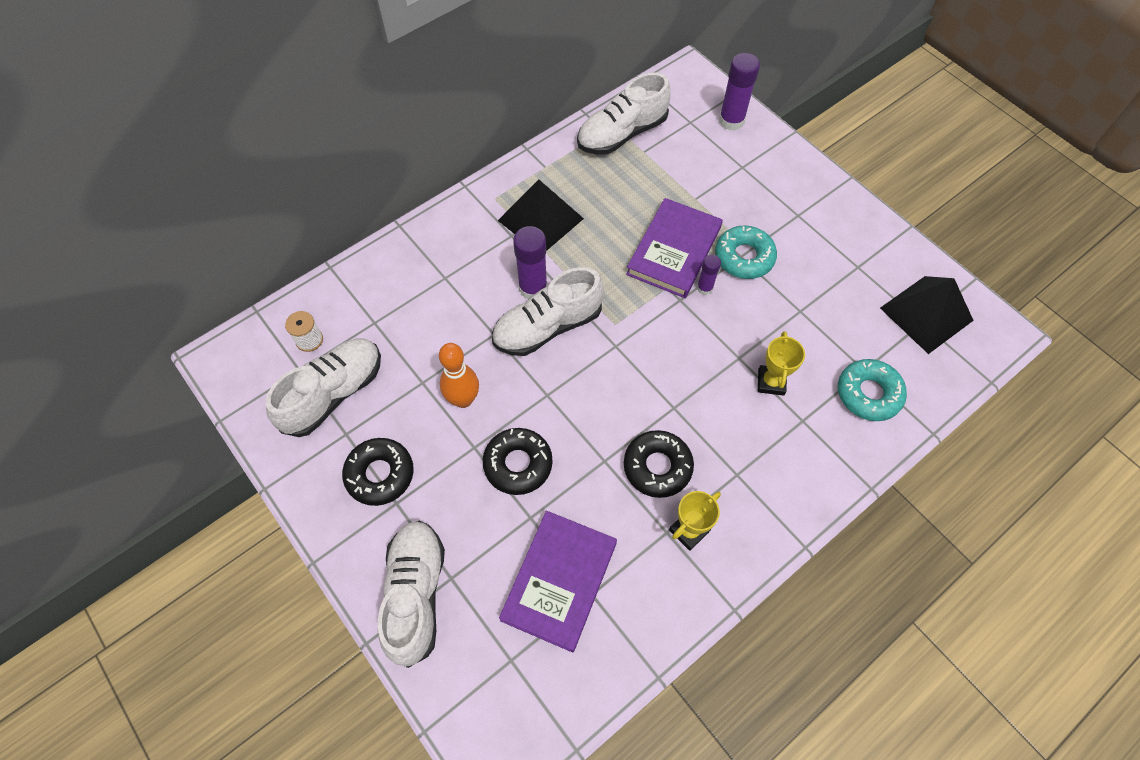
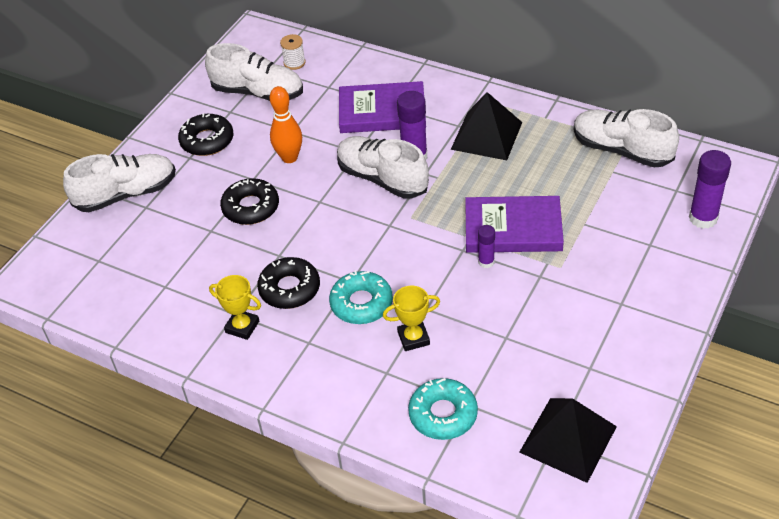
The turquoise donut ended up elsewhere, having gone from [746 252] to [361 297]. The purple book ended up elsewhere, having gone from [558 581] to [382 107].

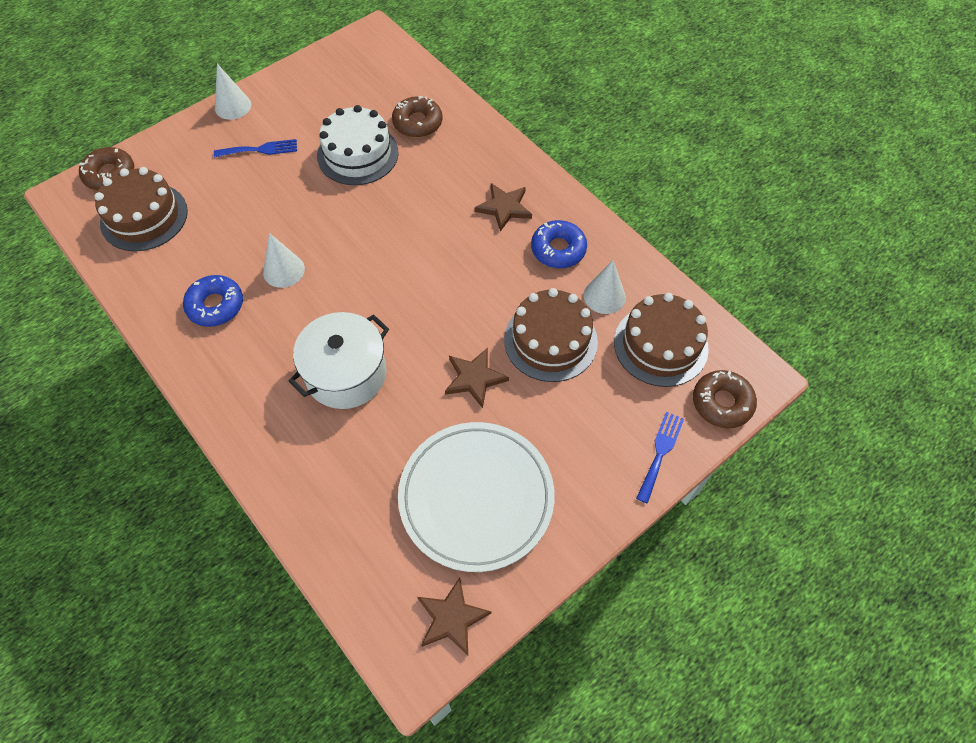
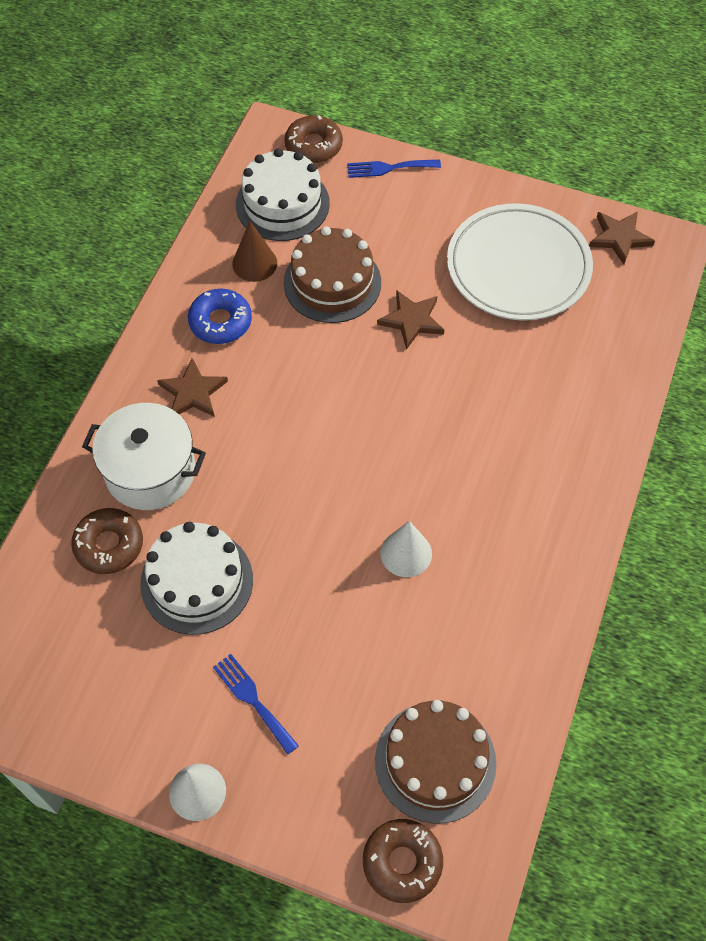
The white pot ended up elsewhere, having gone from [339 360] to [144 456]. What was the white cone at [605 287] turned into the brown cone at [254 251]. What was the brown cake at [661 340] turned into the white cake at [283 194]. The second view lost the blue donut at [213 301].

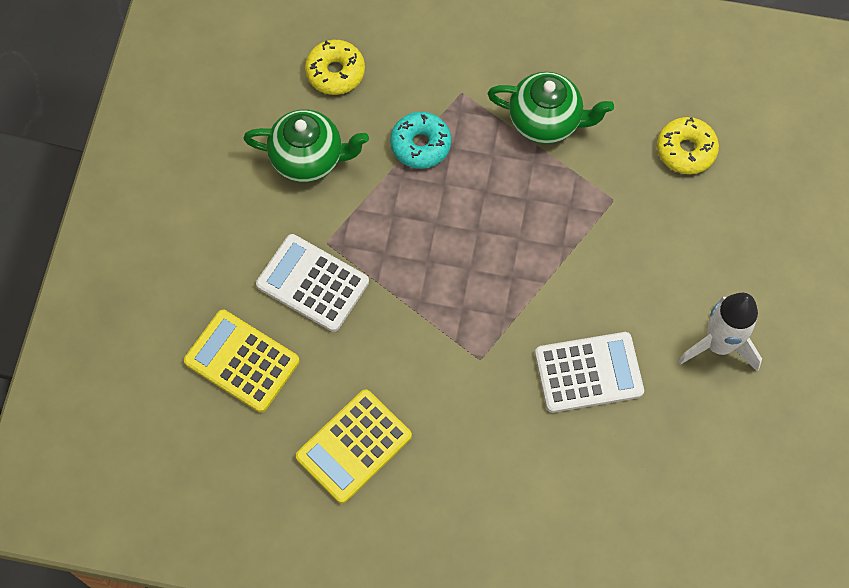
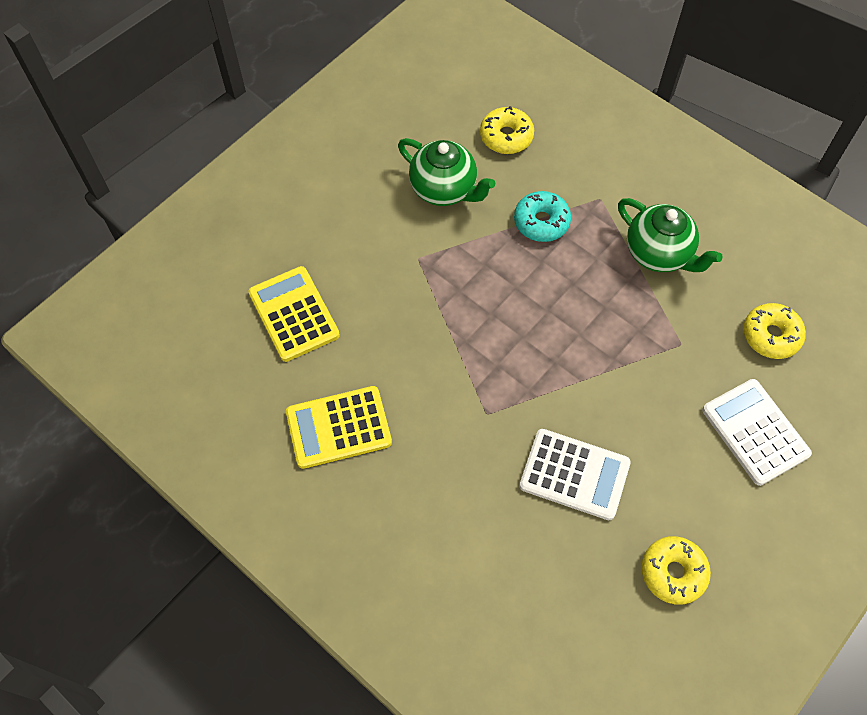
The second view gained the yellow donut at [676 570]. The white calculator ended up elsewhere, having gone from [312 283] to [757 432]. The second view lost the white rocket at [720 332].

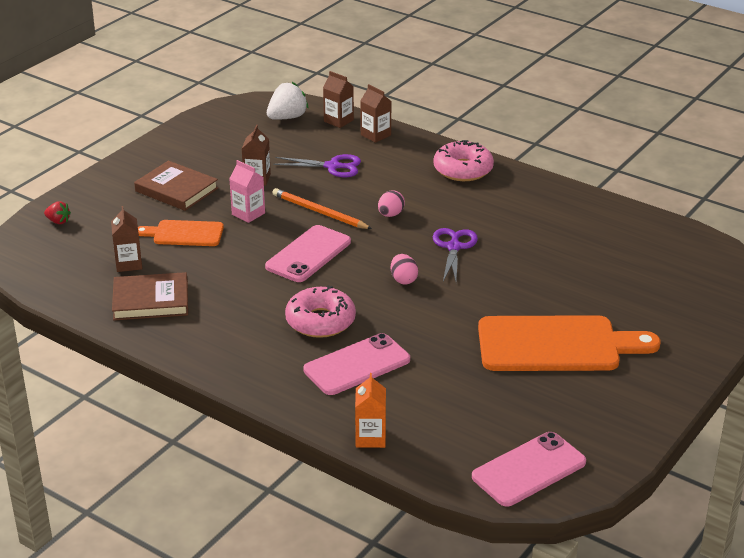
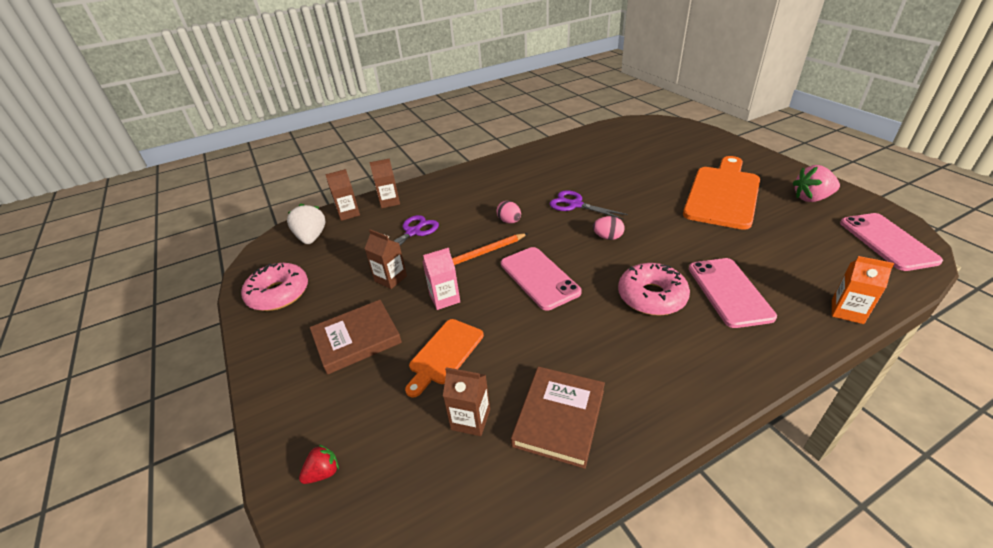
The pink donut ended up elsewhere, having gone from [463 160] to [274 287]. The second view gained the pink strawberry at [816 183].

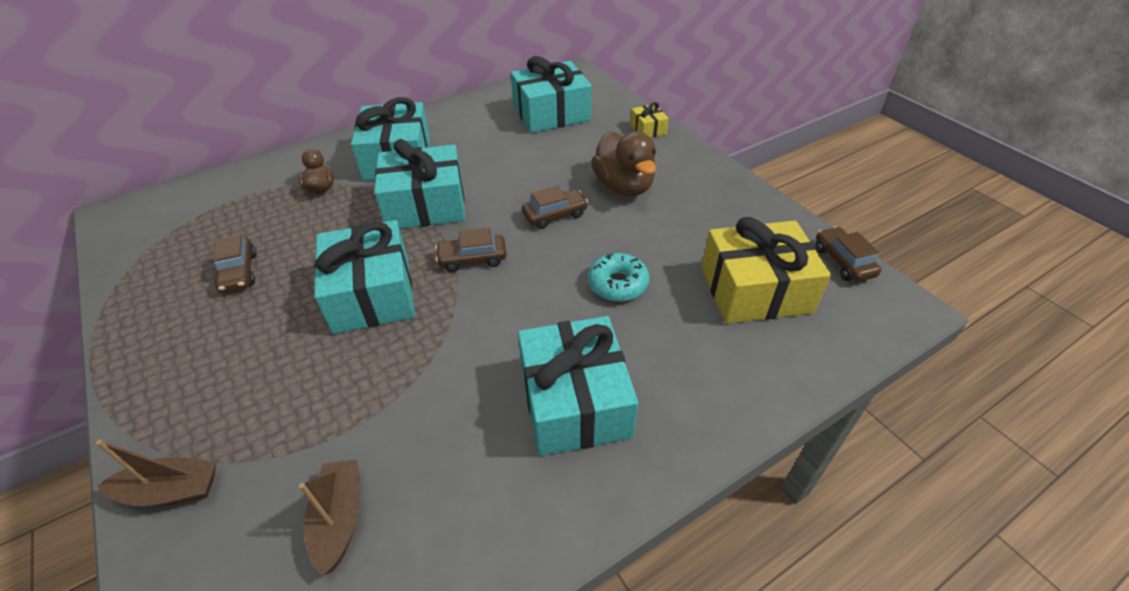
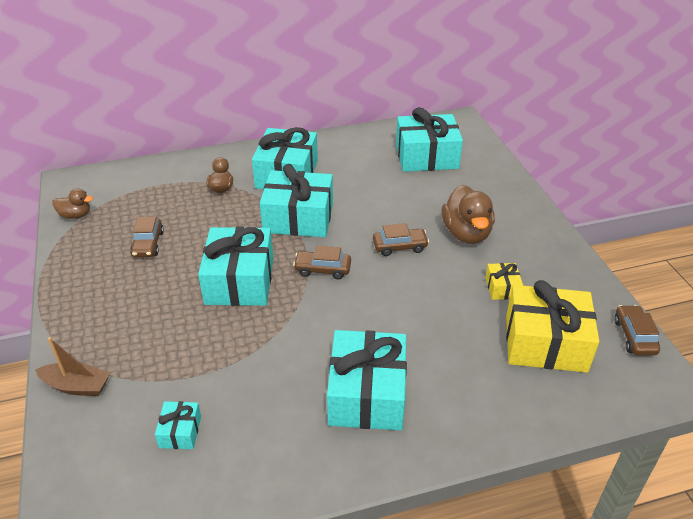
The second view gained the brown duck at [72 203]. Where the brown boat stood at [329 518], the turquoise gift came to stand at [178 425]. The yellow gift ended up elsewhere, having gone from [649 120] to [504 281]. The second view lost the turquoise donut at [618 277].

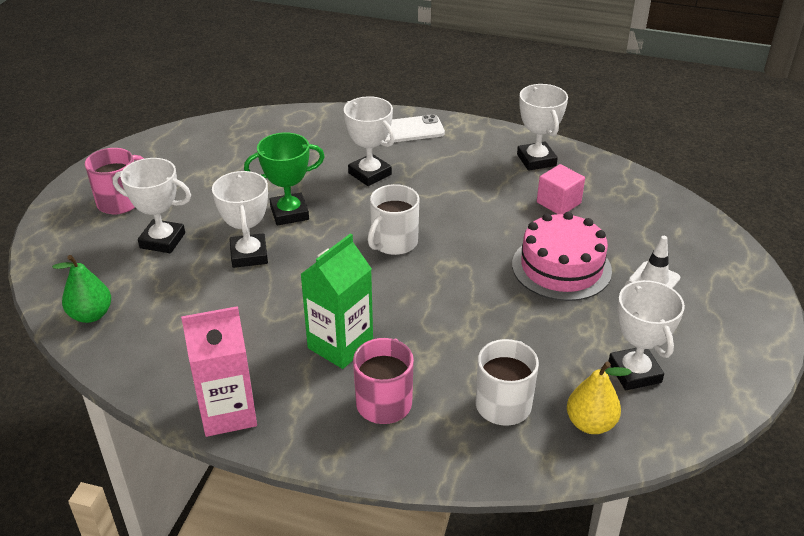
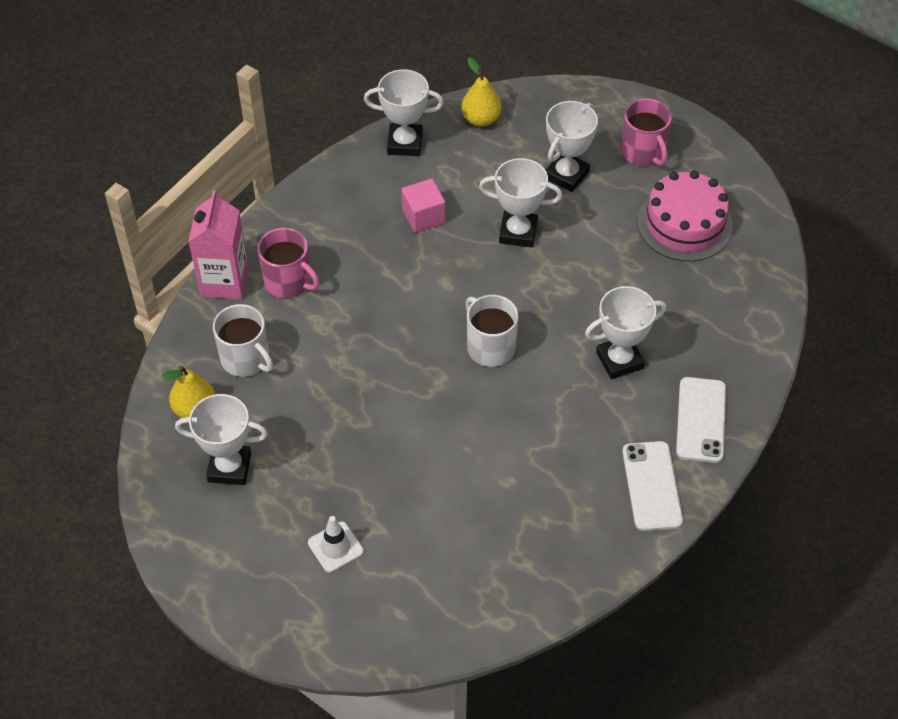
The pink carton ended up elsewhere, having gone from [219 371] to [218 245]. The white trophy ended up elsewhere, having gone from [542 127] to [404 112]. The pink cube ended up elsewhere, having gone from [561 189] to [423 205]. What was the green pear at [81 289] turned into the yellow pear at [481 92]. The second view gained the white phone at [652 486]. The pink cake ended up elsewhere, having gone from [562 256] to [685 216]. The second view lost the green trophy at [284 178]. The second view lost the green carton at [336 301].

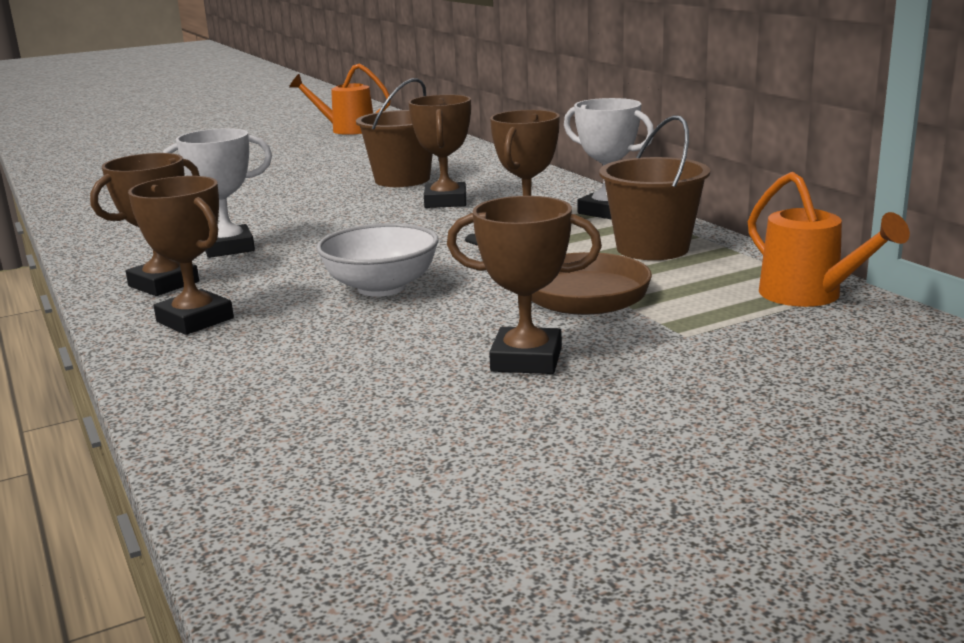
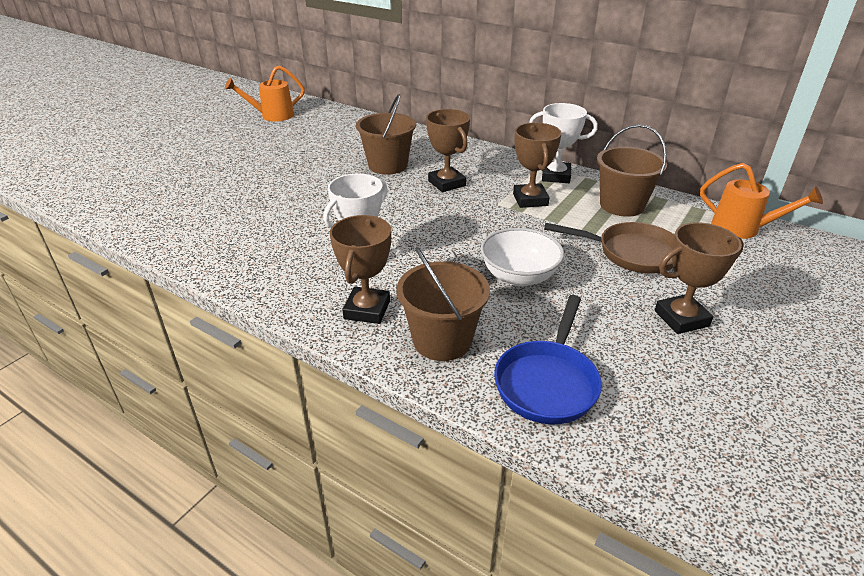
Where the brown trophy stood at [181 255], the brown bucket came to stand at [443 304]. The second view gained the blue pan at [548 360].

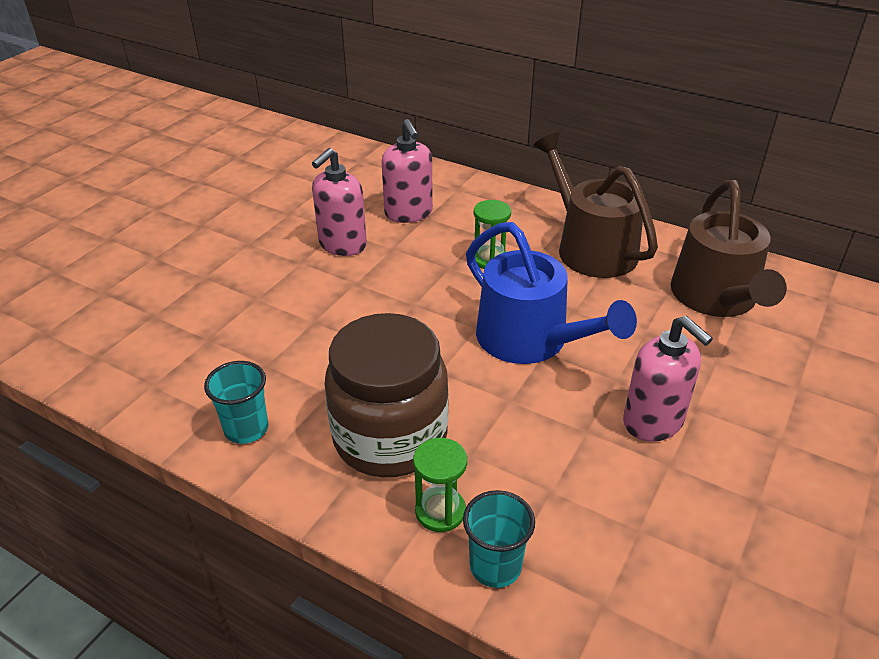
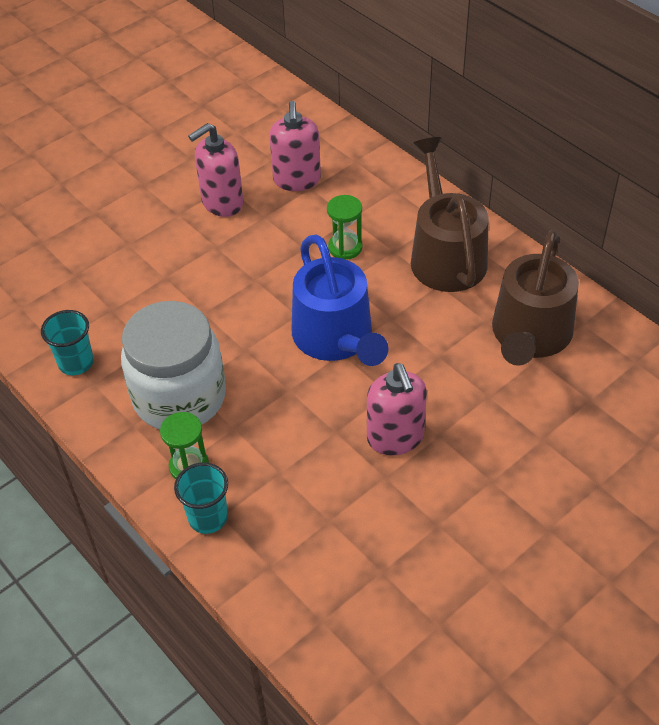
What was the brown jar at [386 395] turned into the white jar at [173 365].

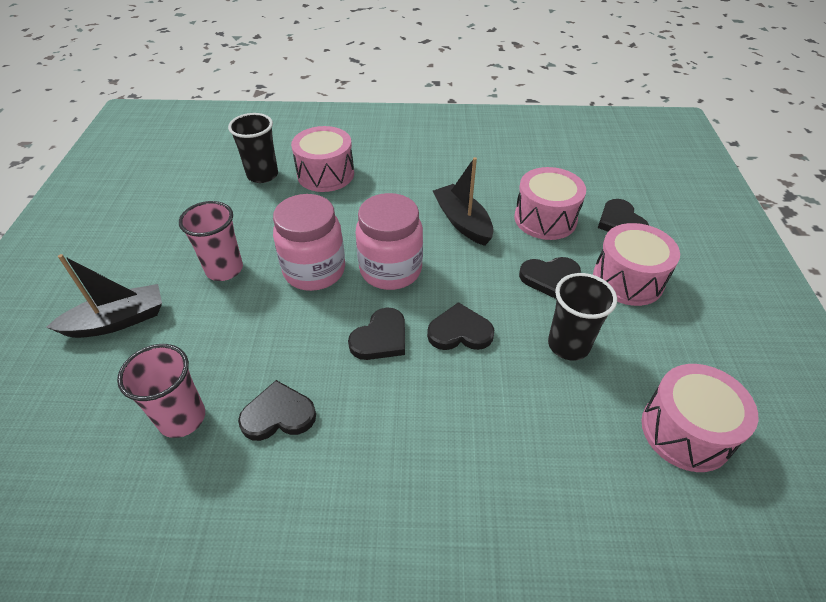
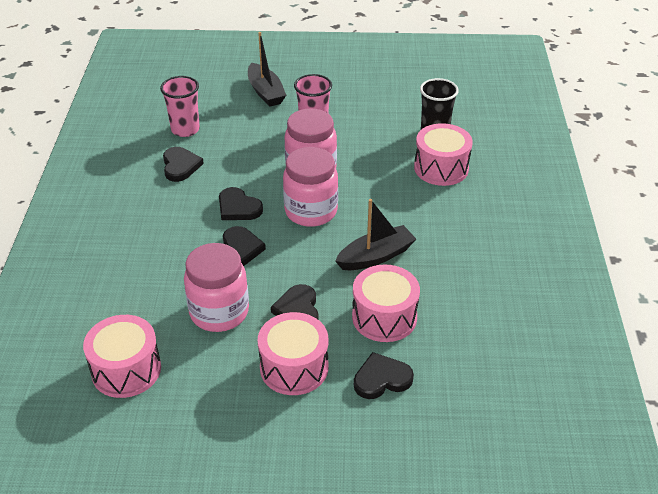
Where the black cup stood at [582 316], the pink jar came to stand at [216 287].

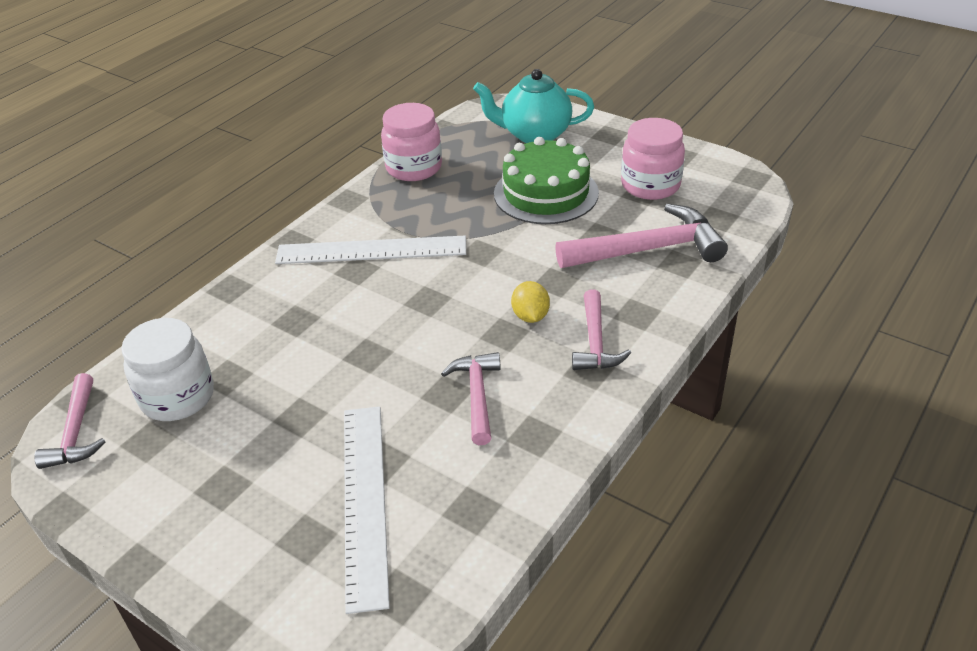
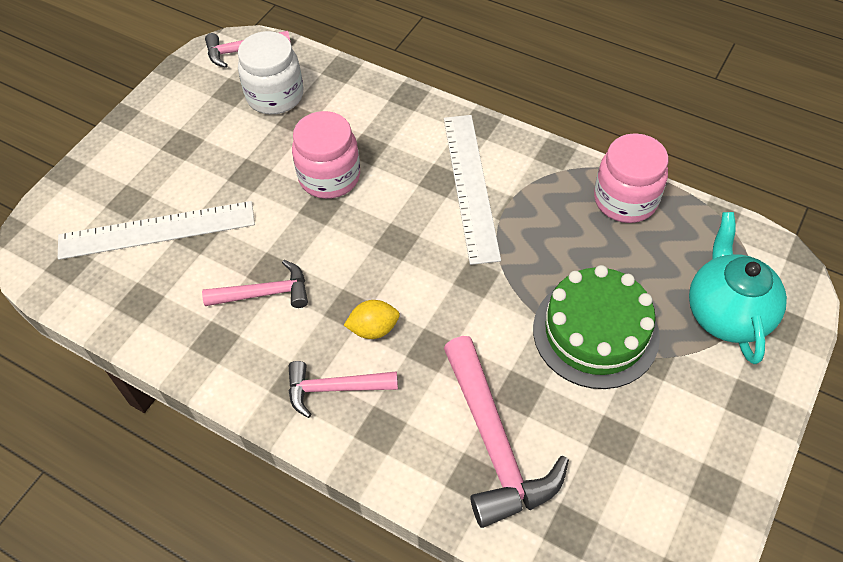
The pink jar ended up elsewhere, having gone from [653 159] to [326 155].

